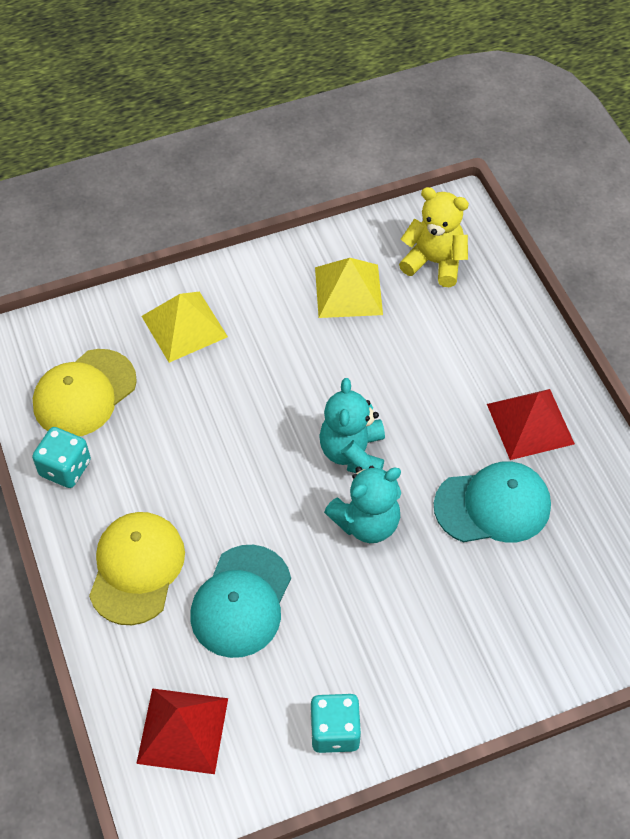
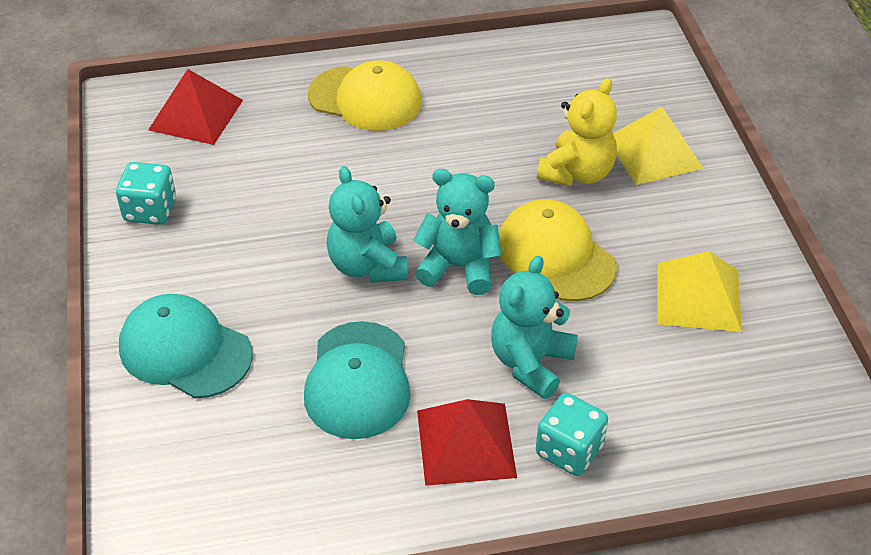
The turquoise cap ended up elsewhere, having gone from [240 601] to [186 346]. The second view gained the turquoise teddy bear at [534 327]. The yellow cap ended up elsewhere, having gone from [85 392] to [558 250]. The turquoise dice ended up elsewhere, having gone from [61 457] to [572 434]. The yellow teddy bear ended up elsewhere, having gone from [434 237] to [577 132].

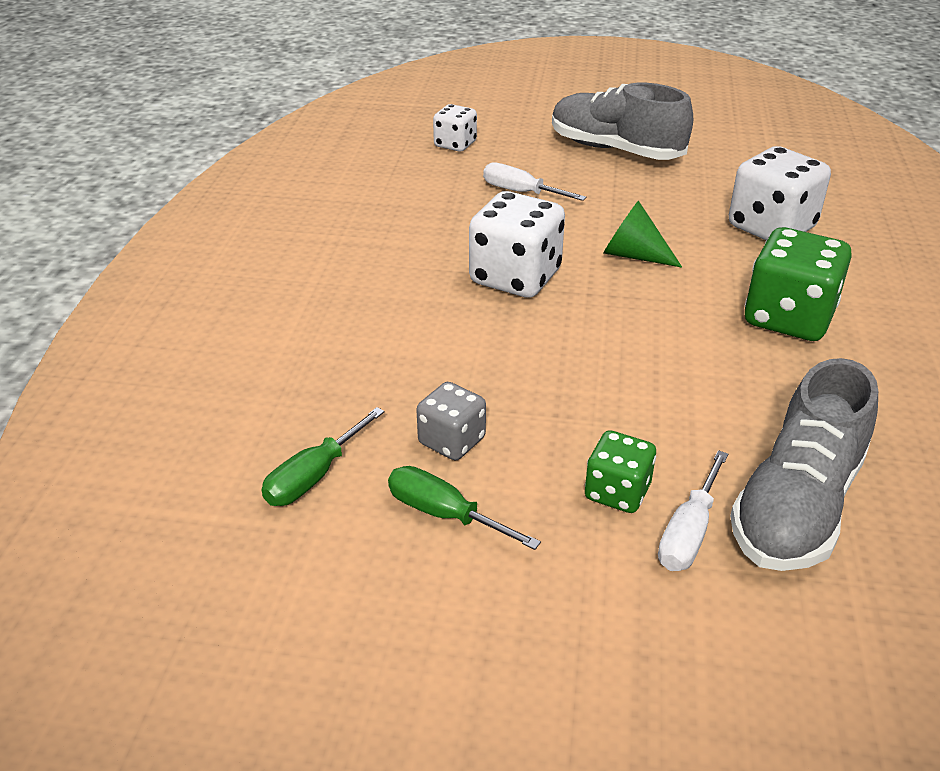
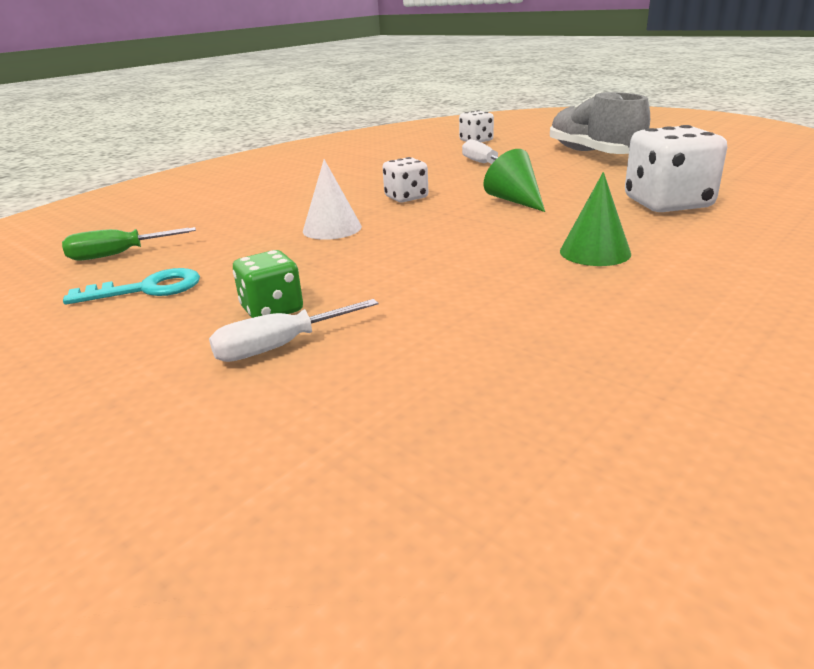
Where the green screwdriver stood at [464 508], the turquoise key came to stand at [131 286]. The second view gained the white cone at [332 199]. The size of the white dice at [517 244] changed by a factor of 0.57. Where the green dice stood at [798 284], the green cone came to stand at [595 219]. The second view lost the grey dice at [451 421]. The second view lost the grey shoe at [804 464].

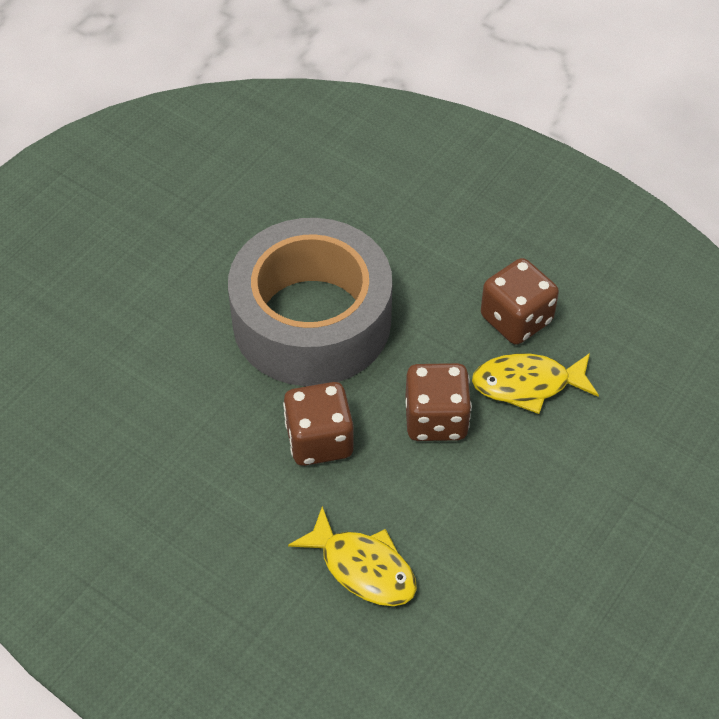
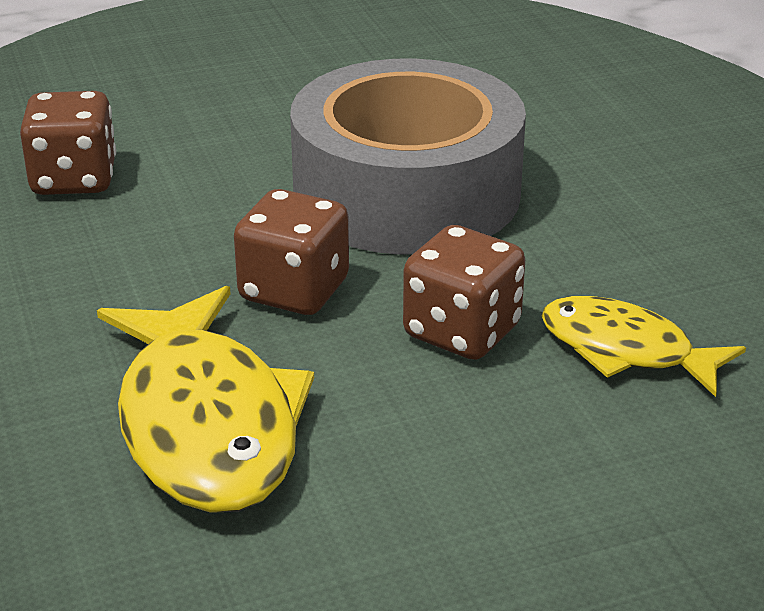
The brown dice ended up elsewhere, having gone from [520 301] to [68 143]. The size of the yellow fish at [352 556] changed by a factor of 1.65.

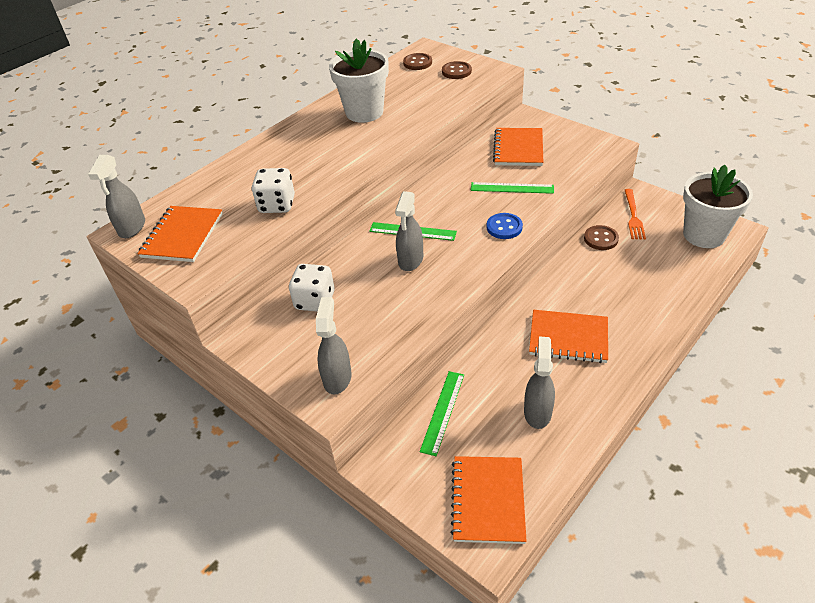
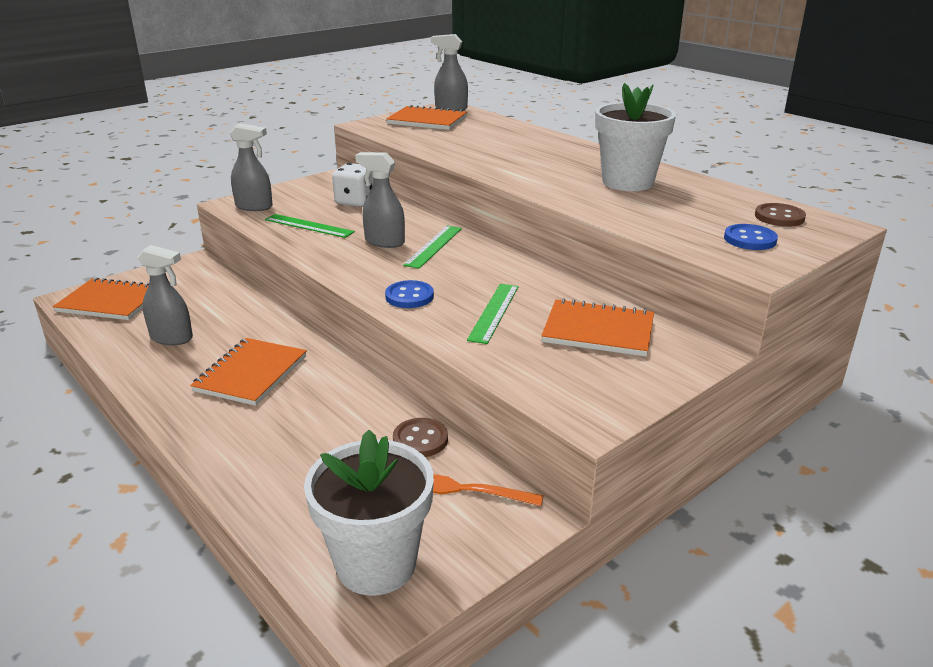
The green ruler ended up elsewhere, having gone from [442 413] to [310 226]. What was the brown button at [457 70] turned into the blue button at [751 237]. The second view lost the white dice at [273 190].

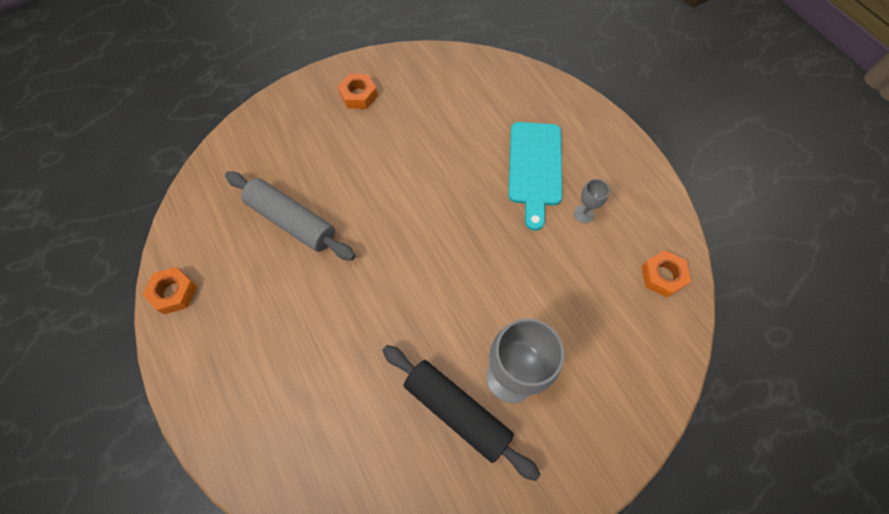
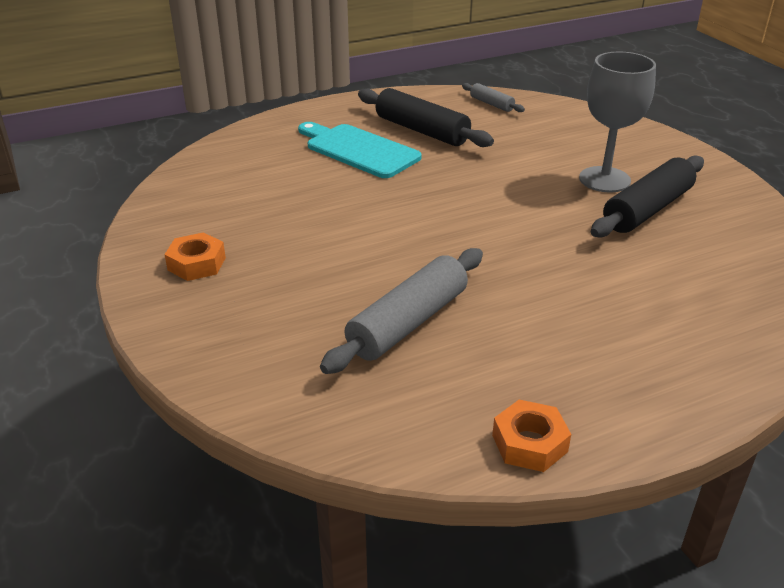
The turquoise cutting board at [535 176] ended up facing another way, 150 degrees counterclockwise from before. Where the grey goblet stood at [592 201], the black rolling pin came to stand at [426 117]. Where the orange nut stood at [666 274], the grey rolling pin came to stand at [493 97].

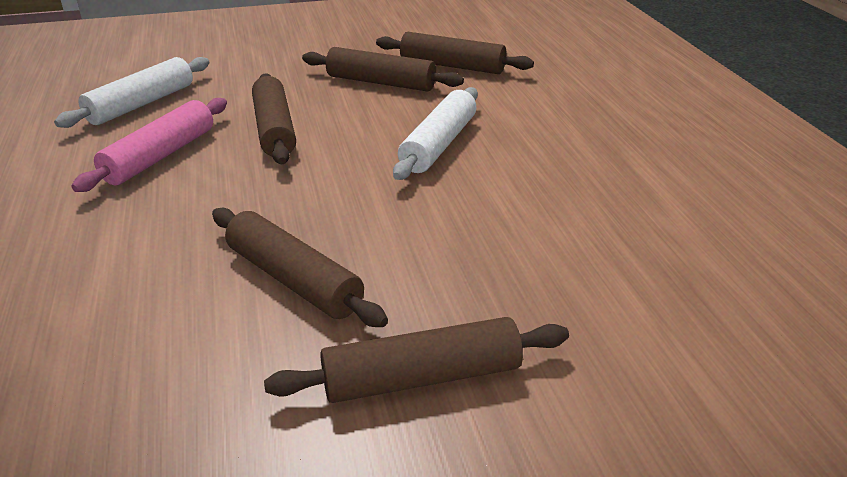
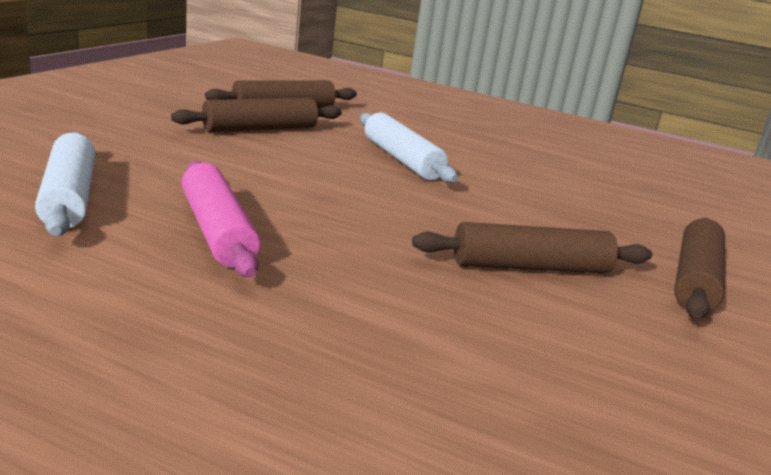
The second view lost the brown rolling pin at [274 118].

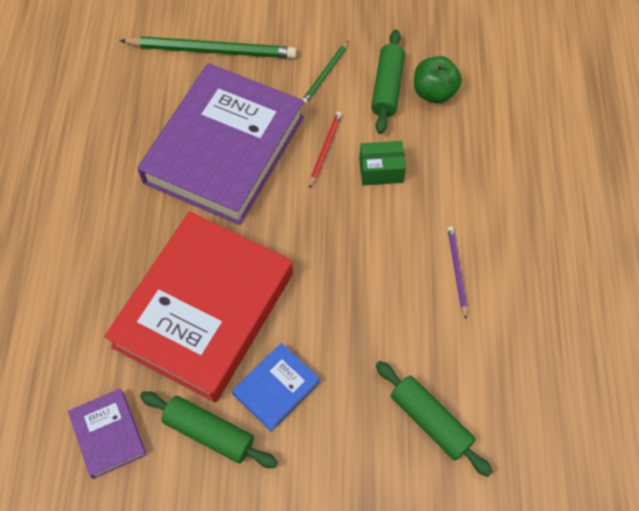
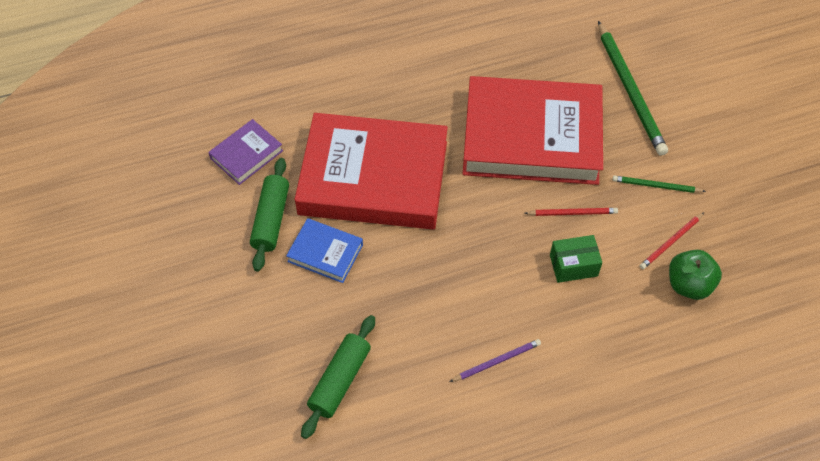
What was the purple book at [220 144] turned into the red book at [533 130]. The green box at [382 163] ended up facing another way, 75 degrees counterclockwise from before. Where the green rolling pin stood at [388 81], the red pencil came to stand at [672 241].

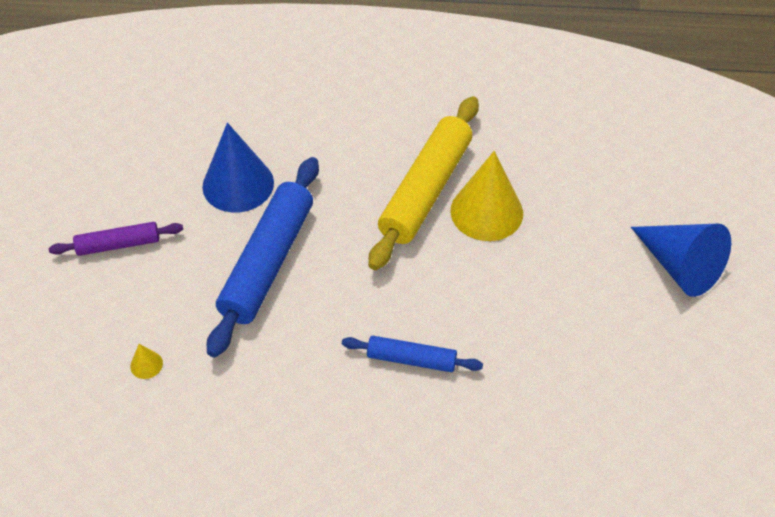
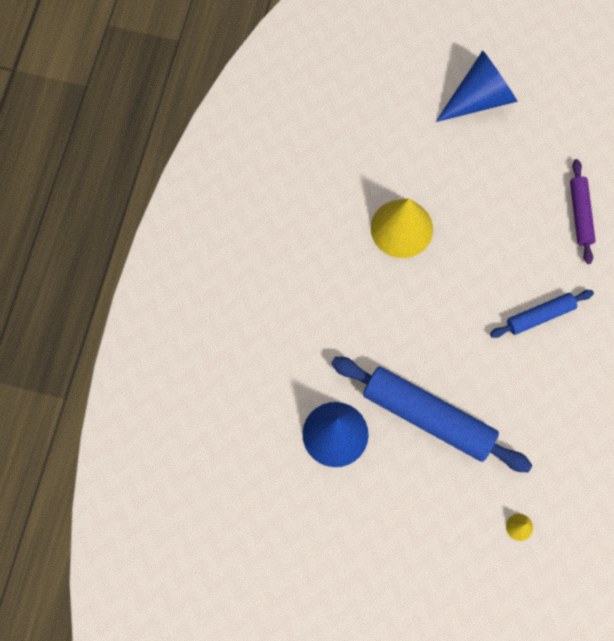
The blue rolling pin at [412 354] ended up facing another way, 45 degrees clockwise from before. The purple rolling pin ended up elsewhere, having gone from [116 239] to [583 211]. The second view lost the yellow rolling pin at [424 183].

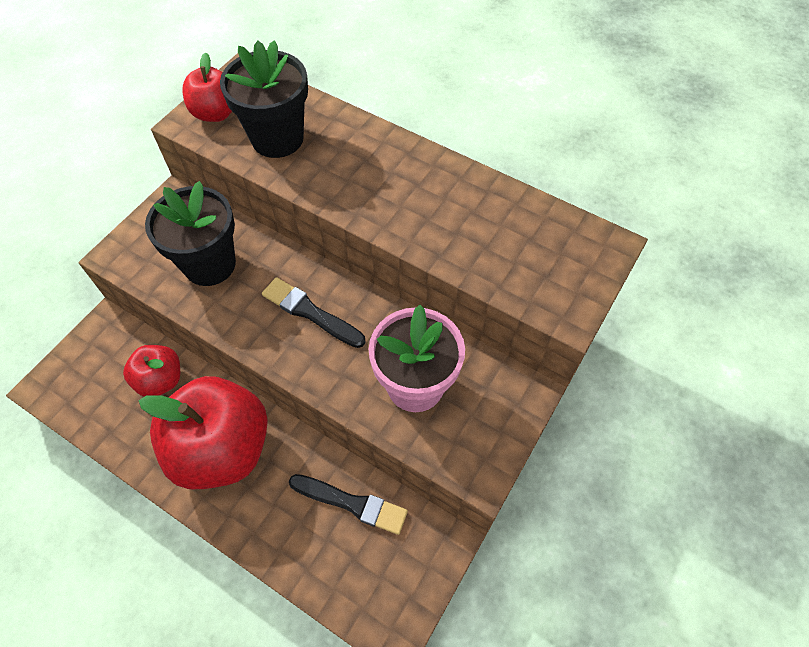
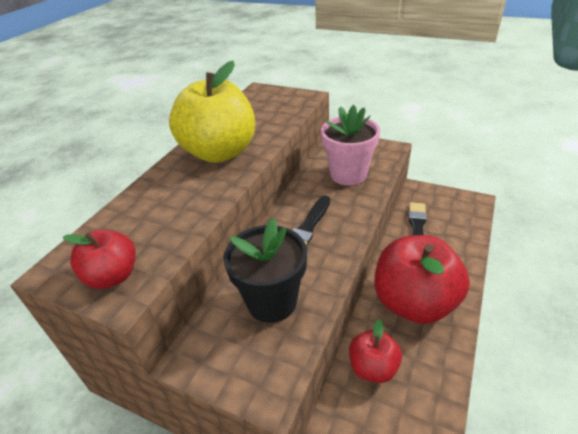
The second view gained the yellow apple at [212 112]. The second view lost the black flower pot at [264 99].

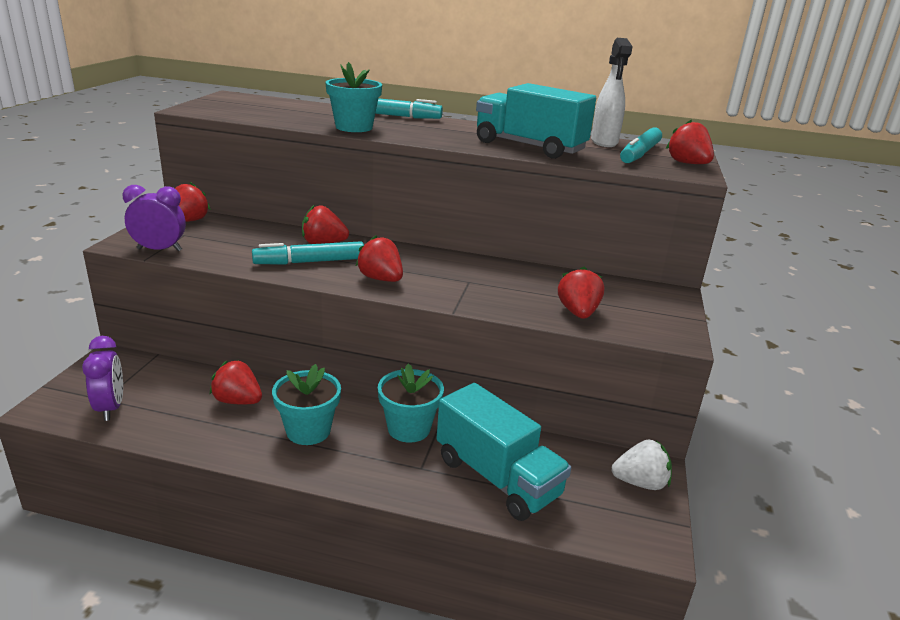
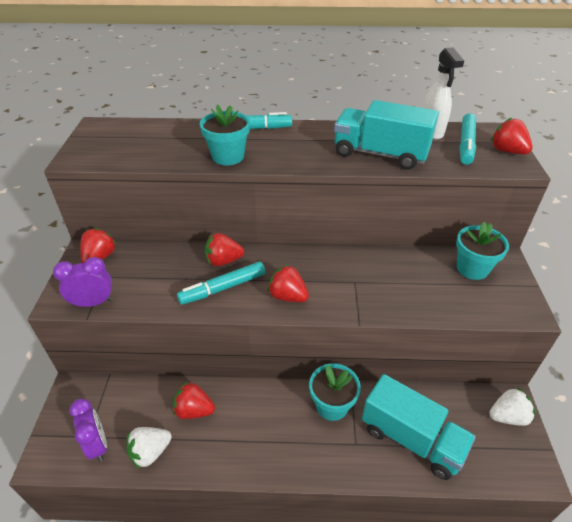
The second view gained the white strawberry at [149 448]. The turquoise flower pot ended up elsewhere, having gone from [306 404] to [482 251]. The second view lost the red strawberry at [581 292].

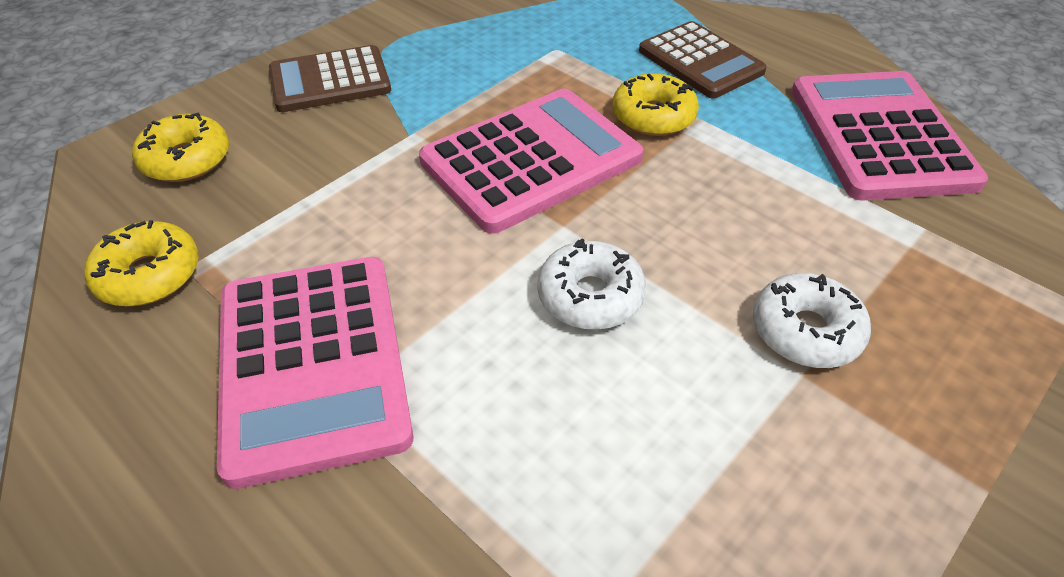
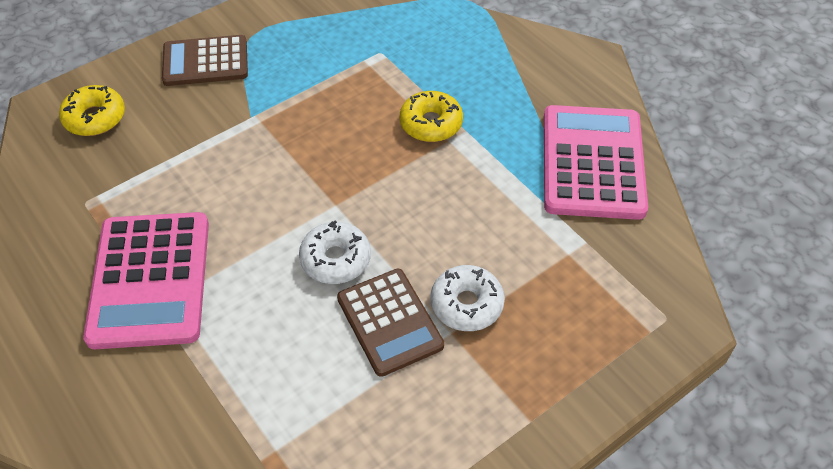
The brown calculator ended up elsewhere, having gone from [703 59] to [390 323]. The second view lost the yellow donut at [141 263]. The second view lost the pink calculator at [531 161].

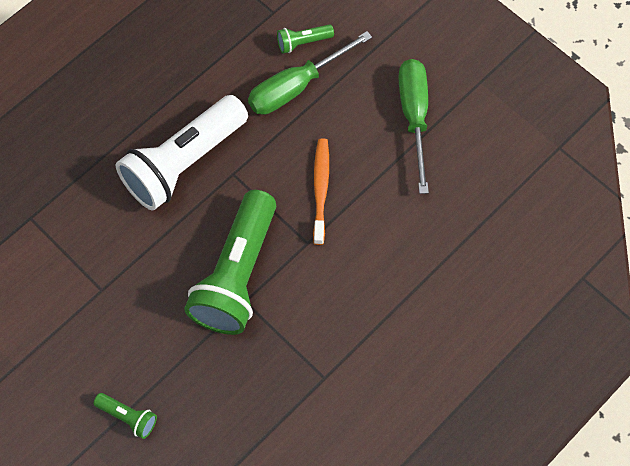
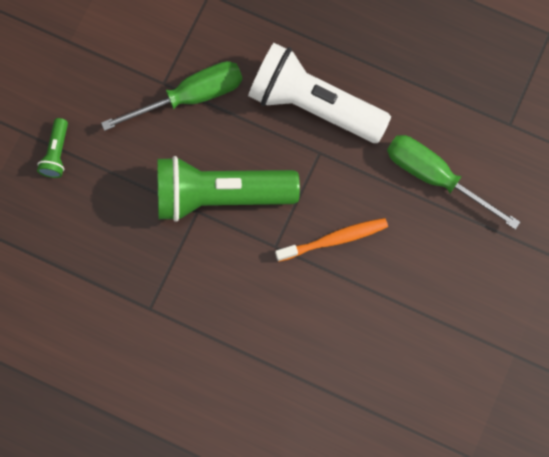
The green screwdriver ended up elsewhere, having gone from [413 126] to [172 96]. The second view lost the green flashlight at [305 39].

